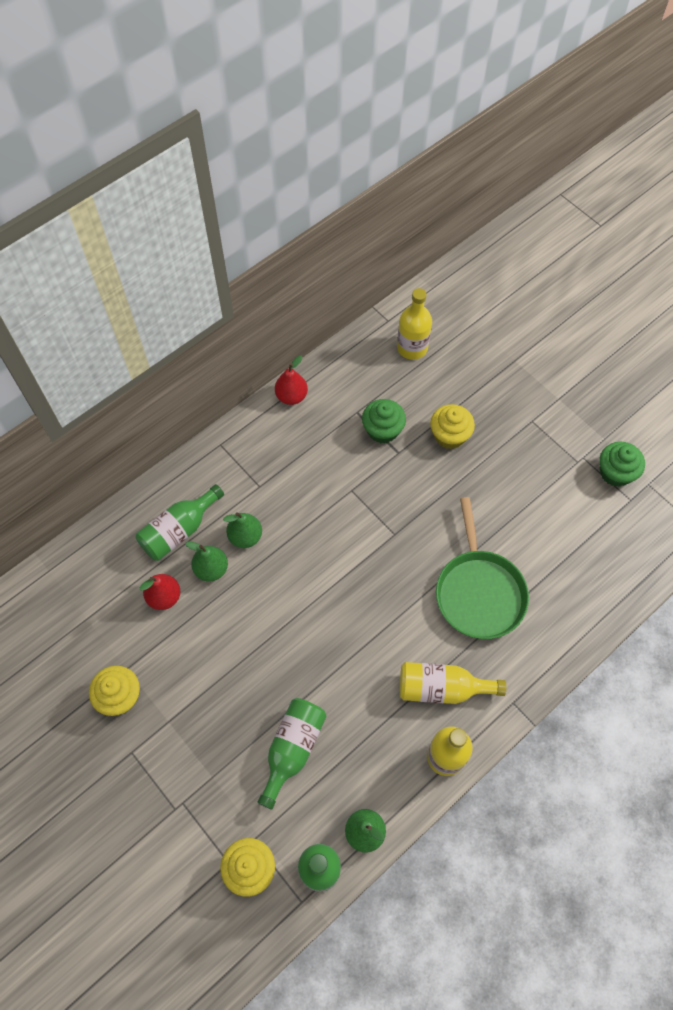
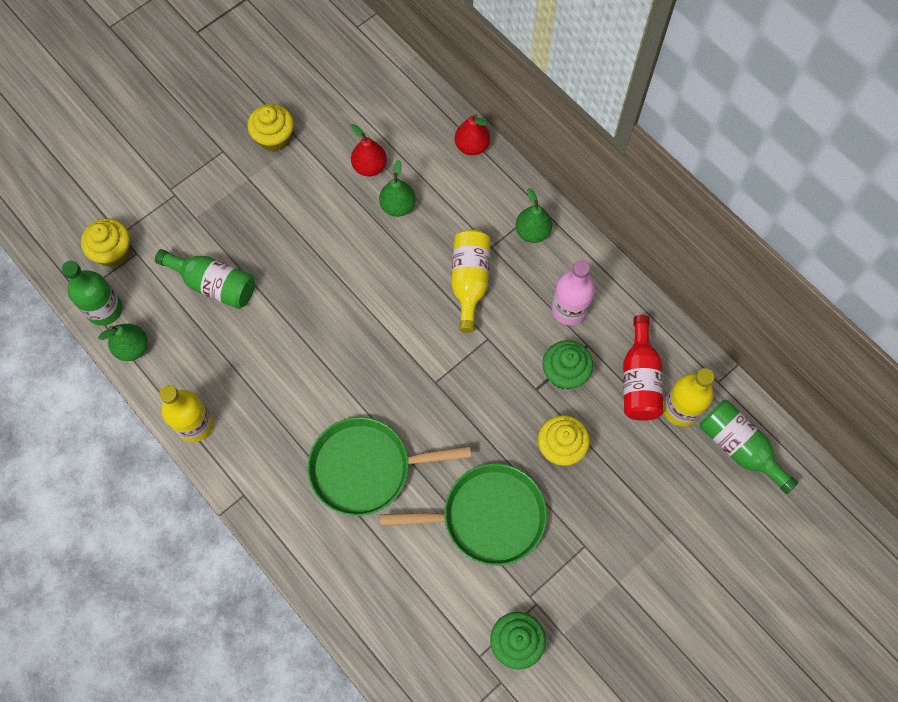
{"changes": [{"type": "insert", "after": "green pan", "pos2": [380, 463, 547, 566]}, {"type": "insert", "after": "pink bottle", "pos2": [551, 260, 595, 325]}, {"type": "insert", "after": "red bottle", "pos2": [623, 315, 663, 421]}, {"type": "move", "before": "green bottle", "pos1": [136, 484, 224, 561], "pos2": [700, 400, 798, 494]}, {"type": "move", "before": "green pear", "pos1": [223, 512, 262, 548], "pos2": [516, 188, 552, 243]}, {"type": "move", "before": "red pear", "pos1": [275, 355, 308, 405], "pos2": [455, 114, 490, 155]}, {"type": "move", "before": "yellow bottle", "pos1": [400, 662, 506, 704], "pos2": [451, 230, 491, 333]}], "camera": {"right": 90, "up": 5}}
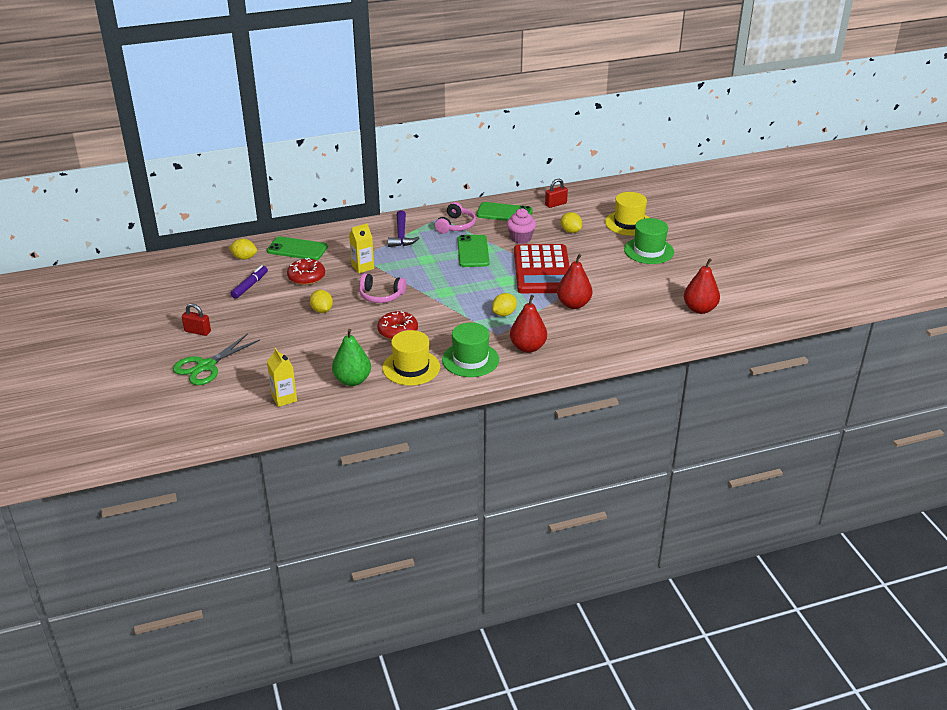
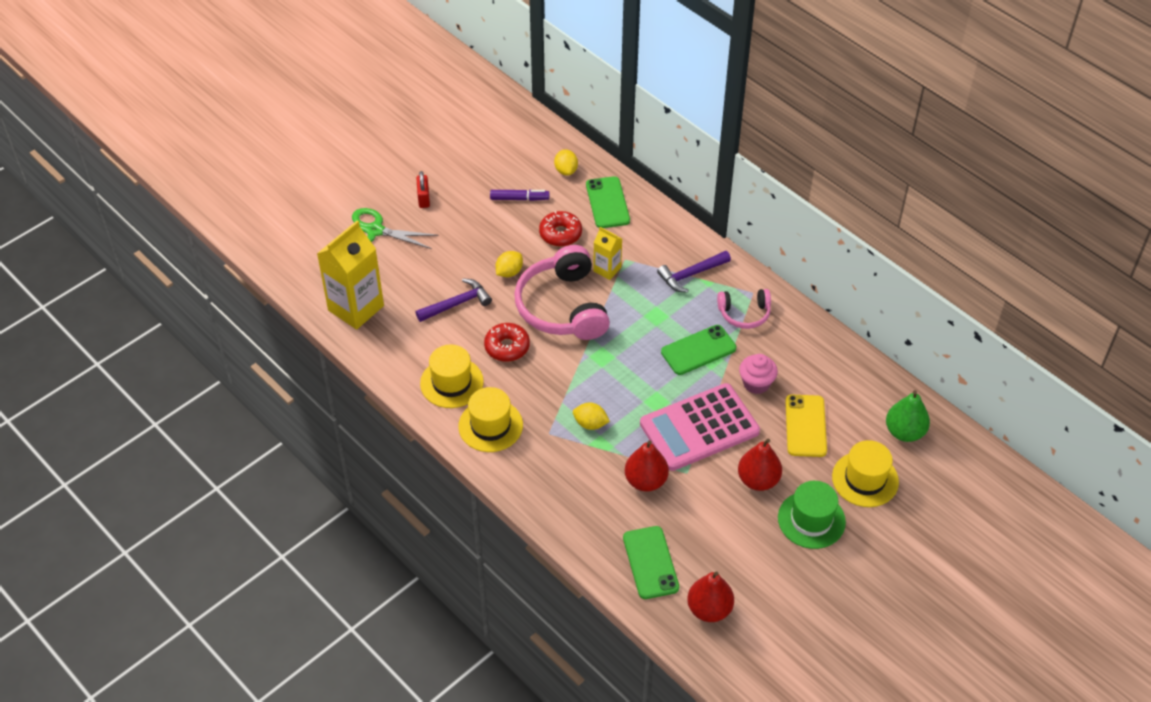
{"changes": [{"type": "delete", "before": "red padlock", "pos1": [545, 179, 568, 208]}, {"type": "insert", "after": "purple hammer", "pos2": [415, 279, 492, 322]}, {"type": "move", "before": "green pear", "pos1": [332, 329, 371, 386], "pos2": [886, 390, 930, 442]}, {"type": "move", "before": "green phone", "pos1": [477, 202, 533, 221], "pos2": [623, 526, 679, 599]}, {"type": "move", "before": "red pear", "pos1": [510, 295, 547, 353], "pos2": [738, 439, 782, 491]}, {"type": "replace", "before": "yellow lemon", "after": "yellow phone", "pos1": [561, 212, 582, 233], "pos2": [786, 395, 827, 457]}, {"type": "recolor", "before": "green hat", "after": "yellow hat", "pos1": [442, 323, 499, 377], "pos2": [458, 387, 523, 452]}, {"type": "recolor", "before": "red calculator", "after": "pink calculator", "pos1": [514, 244, 570, 293], "pos2": [640, 383, 760, 471]}, {"type": "resize", "before": "yellow carton", "pos1": [267, 348, 297, 407], "pos2": [317, 220, 384, 329], "scale": 1.94}, {"type": "resize", "before": "pink headphones", "pos1": [359, 273, 406, 303], "pos2": [514, 245, 610, 340], "scale": 1.9}], "camera": {"right": 65, "up": 15}}
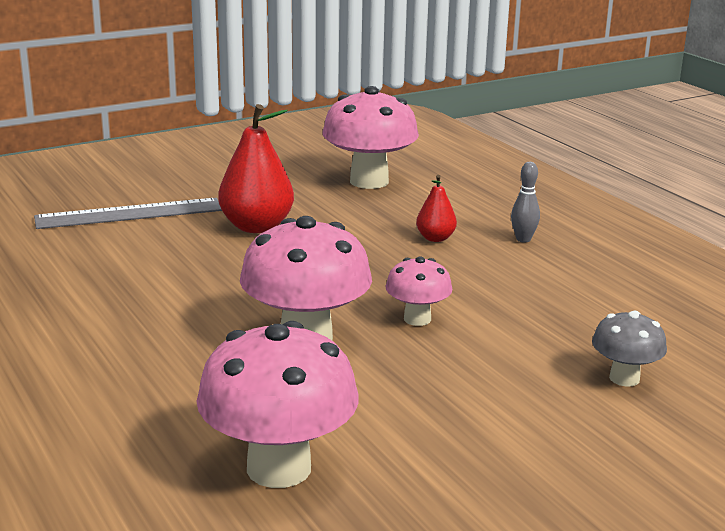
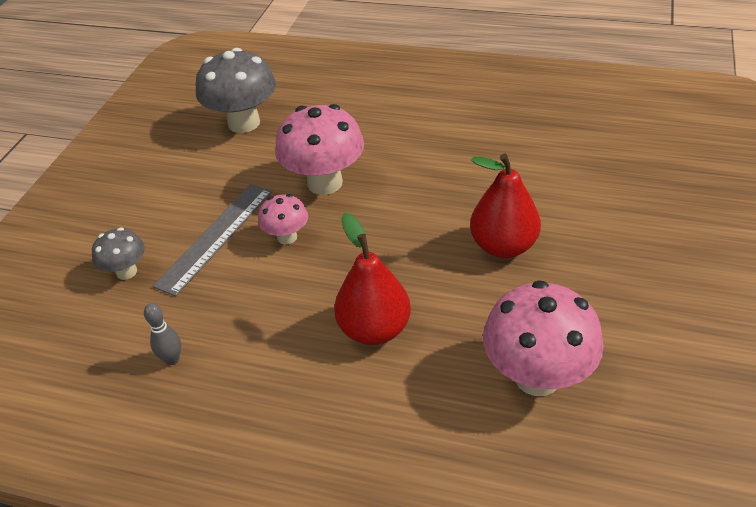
{"changes": [{"type": "move", "before": "grey ruler", "pos1": [34, 198, 222, 229], "pos2": [153, 184, 272, 296]}, {"type": "move", "before": "grey bowling pin", "pos1": [511, 162, 540, 243], "pos2": [144, 303, 181, 365]}, {"type": "recolor", "before": "pink mushroom", "after": "grey mushroom", "pos1": [197, 321, 358, 488], "pos2": [196, 48, 276, 133]}, {"type": "resize", "before": "red pear", "pos1": [416, 175, 457, 242], "pos2": [334, 213, 411, 345], "scale": 1.89}], "camera": {"right": 140, "up": 20}}
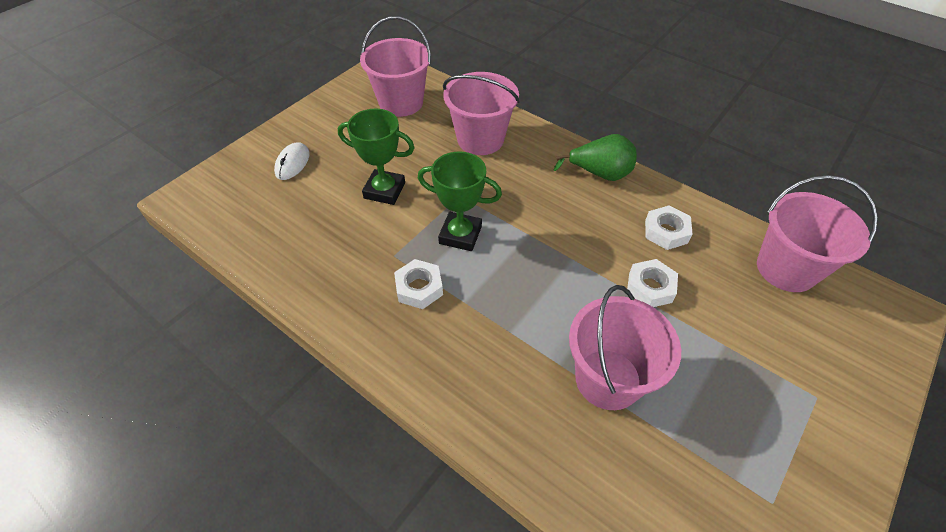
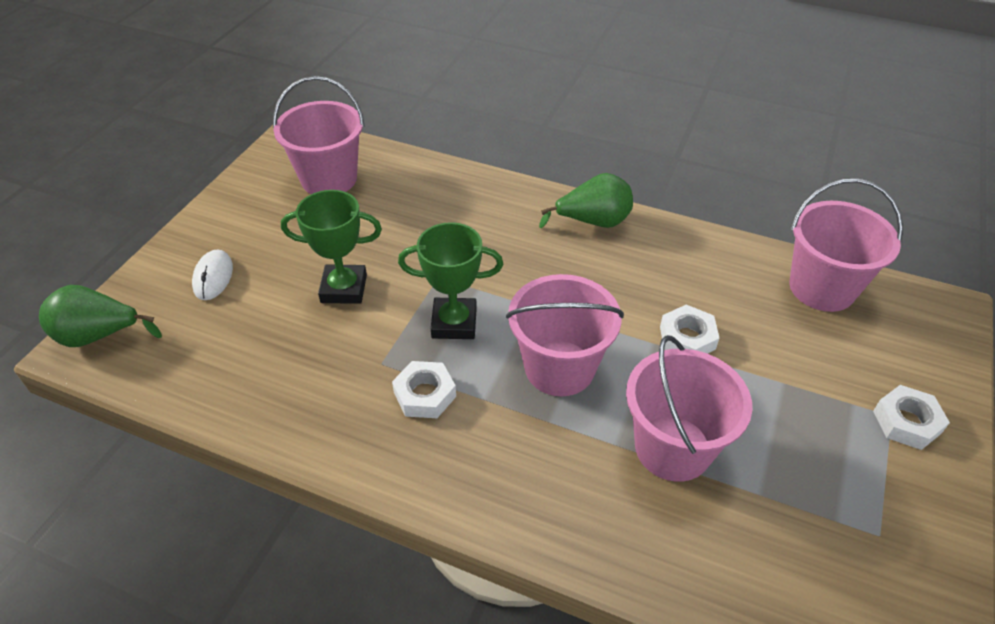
{"changes": [{"type": "insert", "after": "green pear", "pos2": [39, 285, 162, 347]}, {"type": "move", "before": "pink bucket", "pos1": [443, 72, 520, 155], "pos2": [506, 274, 624, 396]}, {"type": "move", "before": "white nut", "pos1": [645, 205, 692, 250], "pos2": [873, 385, 950, 450]}], "camera": {"right": -15, "up": -5}}
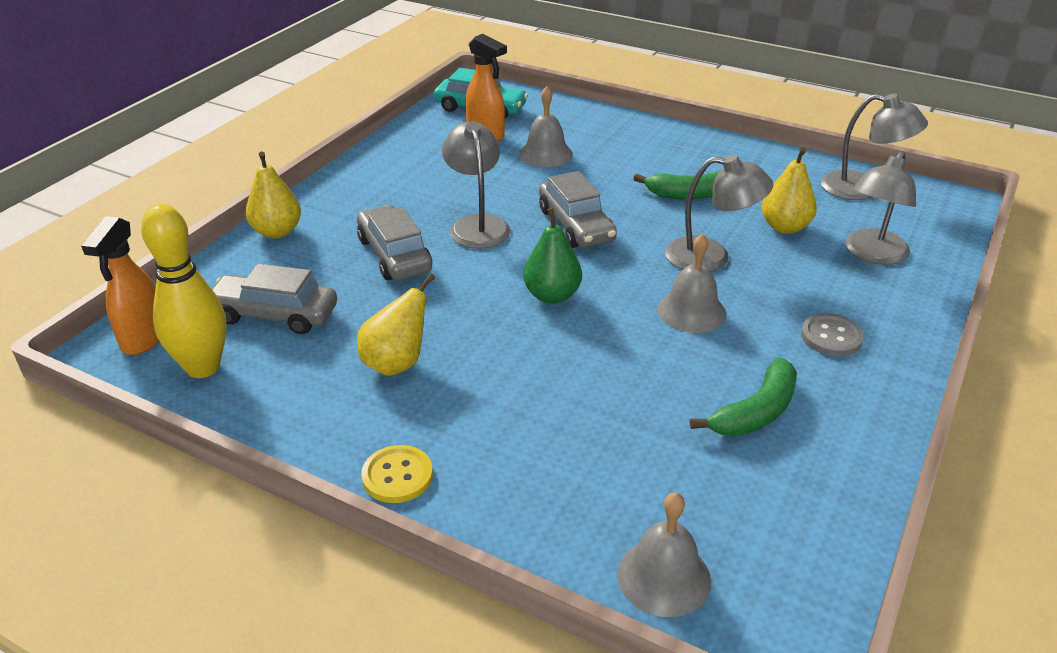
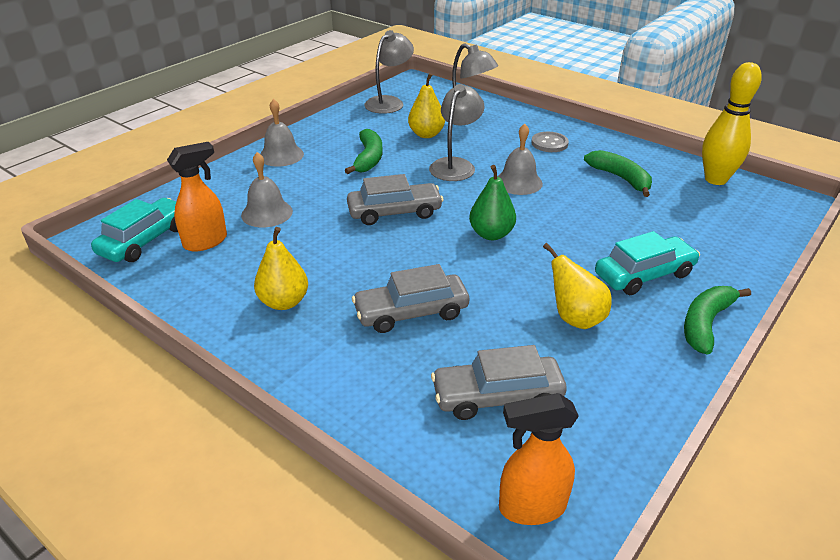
{"changes": [{"type": "delete", "before": "grey lamp", "pos1": [442, 121, 511, 249]}, {"type": "insert", "after": "turquoise car", "pos2": [595, 231, 700, 295]}, {"type": "move", "before": "yellow bowling pin", "pos1": [141, 204, 227, 378], "pos2": [702, 62, 762, 185]}, {"type": "move", "before": "yellow pear", "pos1": [246, 151, 301, 239], "pos2": [254, 227, 308, 310]}, {"type": "move", "before": "grey bell", "pos1": [617, 492, 711, 617], "pos2": [260, 99, 304, 167]}, {"type": "replace", "before": "yellow button", "after": "green banana", "pos1": [361, 445, 433, 503], "pos2": [684, 286, 751, 354]}, {"type": "rotate", "before": "orange spray bottle", "pos1": [81, 216, 159, 355], "pos2": [499, 393, 579, 525], "turn": 150}, {"type": "rotate", "before": "grey car", "pos1": [212, 263, 337, 334], "pos2": [431, 345, 567, 420], "turn": 60}], "camera": {"right": -80, "up": 0}}
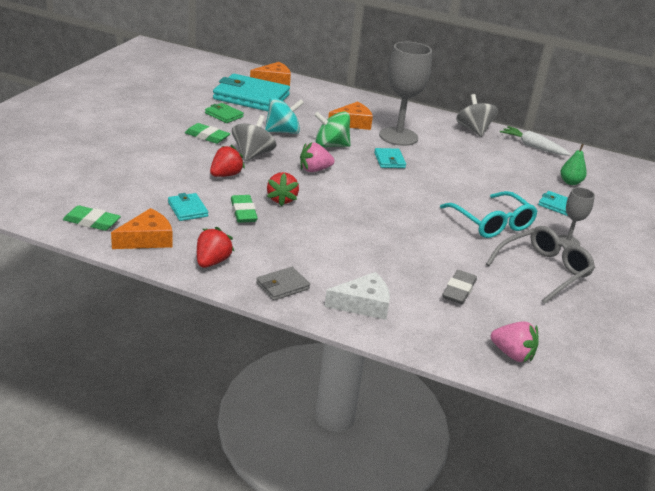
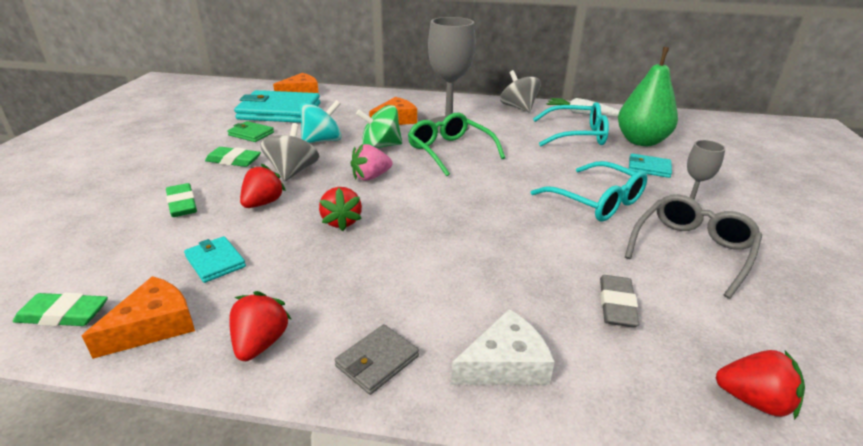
{"changes": [{"type": "insert", "after": "turquoise glasses", "pos2": [533, 102, 609, 146]}, {"type": "move", "before": "green eraser", "pos1": [231, 195, 258, 223], "pos2": [166, 183, 197, 217]}, {"type": "replace", "before": "turquoise wallet", "after": "green glasses", "pos1": [374, 148, 406, 168], "pos2": [408, 113, 505, 176]}, {"type": "recolor", "before": "pink strawberry", "after": "red strawberry", "pos1": [491, 321, 539, 362], "pos2": [716, 350, 805, 420]}, {"type": "resize", "before": "green pear", "pos1": [560, 144, 587, 185], "pos2": [618, 47, 678, 146], "scale": 2.03}], "camera": {"right": -10, "up": 0}}
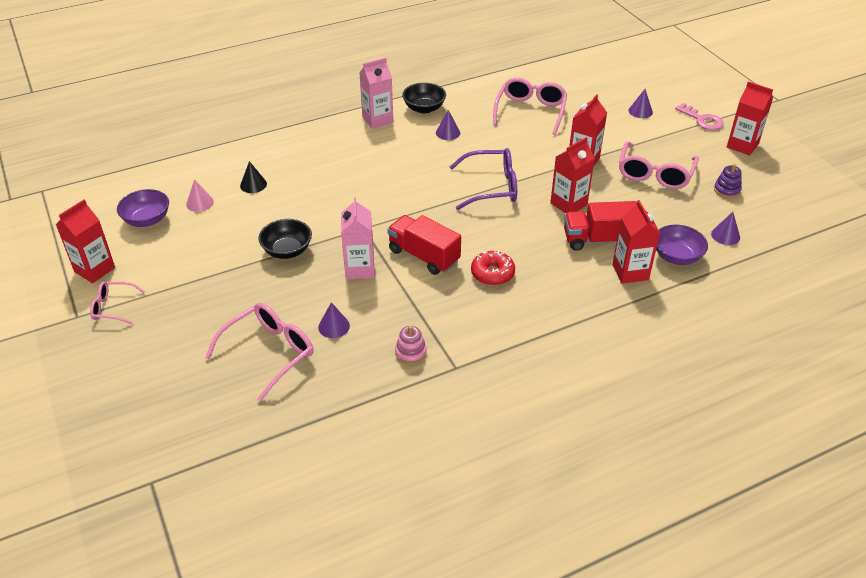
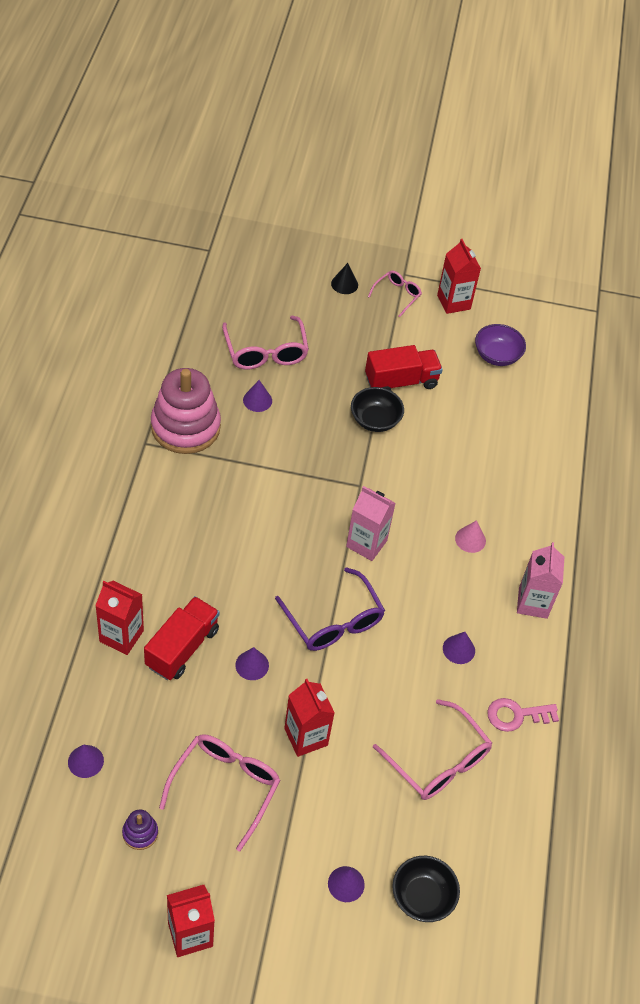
{"changes": [{"type": "delete", "before": "red donut", "pos1": [471, 250, 515, 286]}, {"type": "delete", "before": "purple bowl", "pos1": [656, 225, 708, 265]}, {"type": "move", "before": "pink cone", "pos1": [186, 179, 214, 212], "pos2": [455, 520, 486, 553]}, {"type": "move", "before": "black cone", "pos1": [240, 161, 267, 193], "pos2": [331, 263, 358, 294]}, {"type": "move", "before": "pink carton", "pos1": [341, 197, 375, 279], "pos2": [346, 486, 396, 561]}, {"type": "move", "before": "red truck", "pos1": [387, 215, 461, 275], "pos2": [365, 345, 443, 391]}, {"type": "move", "before": "black bowl", "pos1": [402, 83, 446, 114], "pos2": [392, 856, 460, 922]}, {"type": "move", "before": "pink key", "pos1": [675, 103, 724, 130], "pos2": [487, 698, 559, 732]}, {"type": "replace", "before": "red carton", "after": "purple cone", "pos1": [550, 137, 595, 213], "pos2": [235, 647, 269, 680]}, {"type": "rotate", "before": "purple glasses", "pos1": [450, 148, 517, 210], "pos2": [275, 567, 385, 651], "turn": -60}, {"type": "rotate", "before": "pink glasses", "pos1": [619, 141, 699, 189], "pos2": [159, 734, 280, 851], "turn": 60}, {"type": "resize", "before": "pink stacking toy", "pos1": [395, 326, 427, 365], "pos2": [151, 368, 221, 454], "scale": 2.38}], "camera": {"right": 120, "up": 10}}
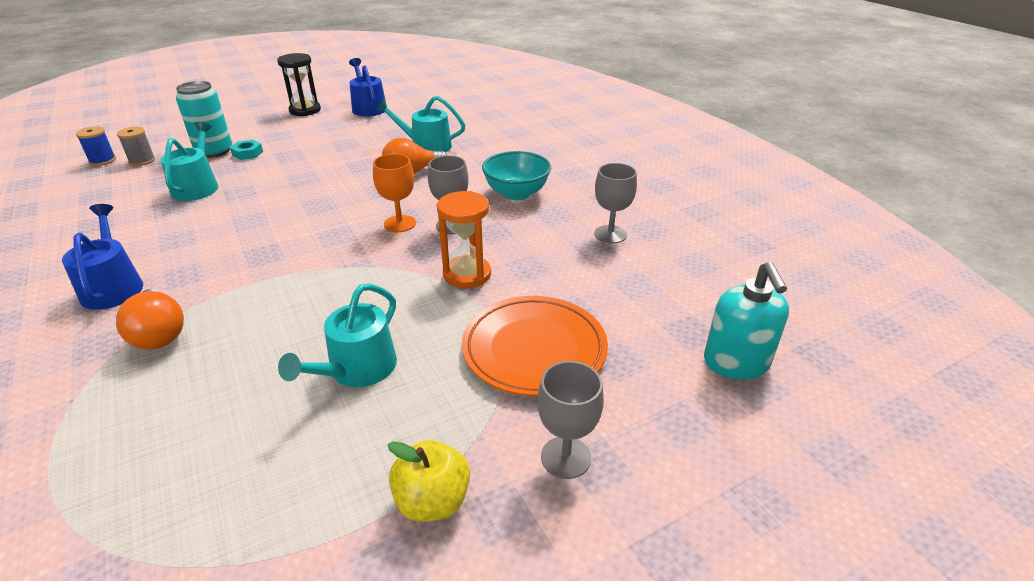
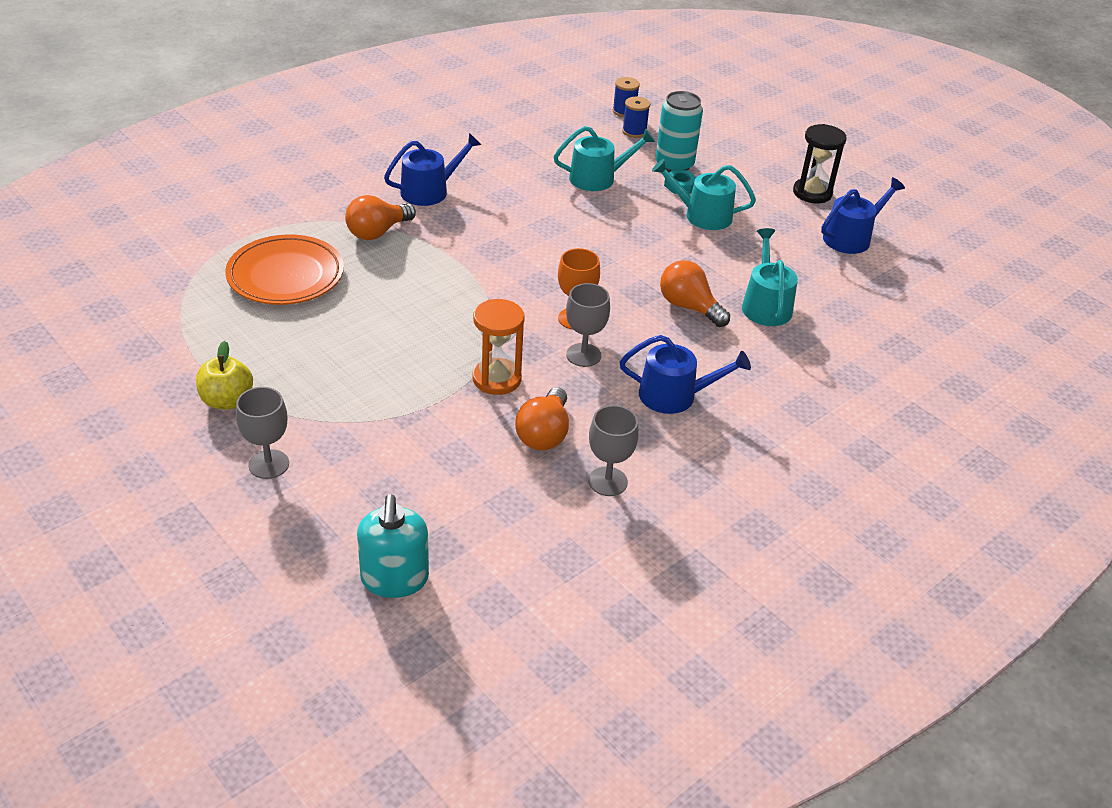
{"changes": [{"type": "insert", "after": "orange light bulb", "pos2": [515, 387, 569, 451]}, {"type": "move", "before": "turquoise watering can", "pos1": [278, 283, 397, 387], "pos2": [652, 159, 756, 230]}, {"type": "move", "before": "orange plate", "pos1": [462, 296, 608, 396], "pos2": [225, 234, 344, 305]}, {"type": "replace", "before": "turquoise bowl", "after": "blue watering can", "pos1": [482, 151, 551, 200], "pos2": [620, 335, 751, 414]}, {"type": "recolor", "before": "grey spool", "after": "blue spool", "pos1": [117, 127, 155, 166], "pos2": [622, 97, 650, 138]}, {"type": "rotate", "before": "turquoise soap dispenser", "pos1": [704, 262, 789, 379], "pos2": [357, 494, 429, 598], "turn": -75}], "camera": {"right": 75, "up": 5}}
